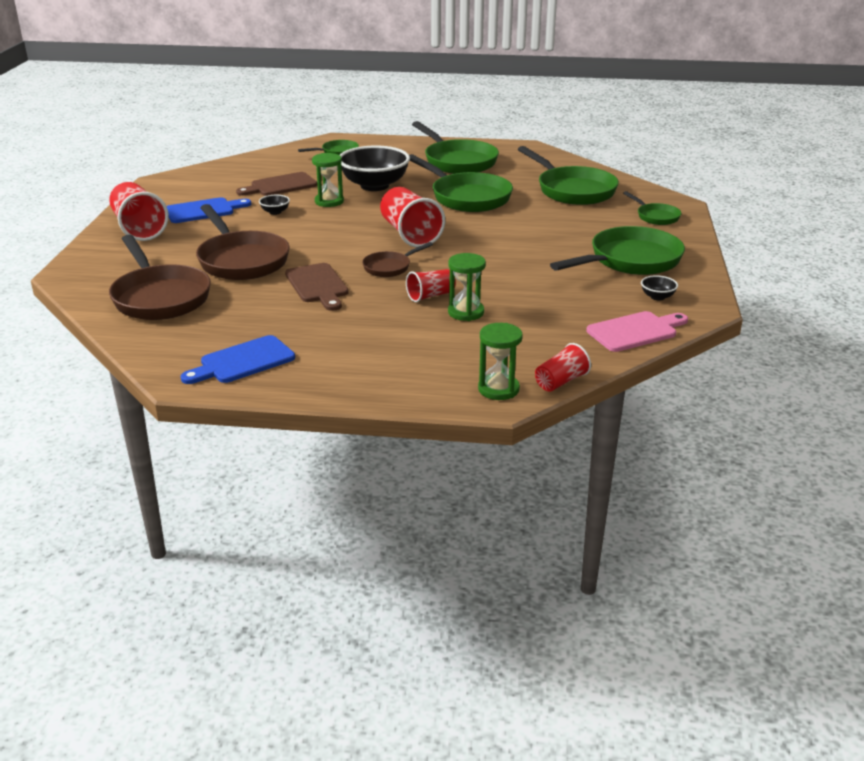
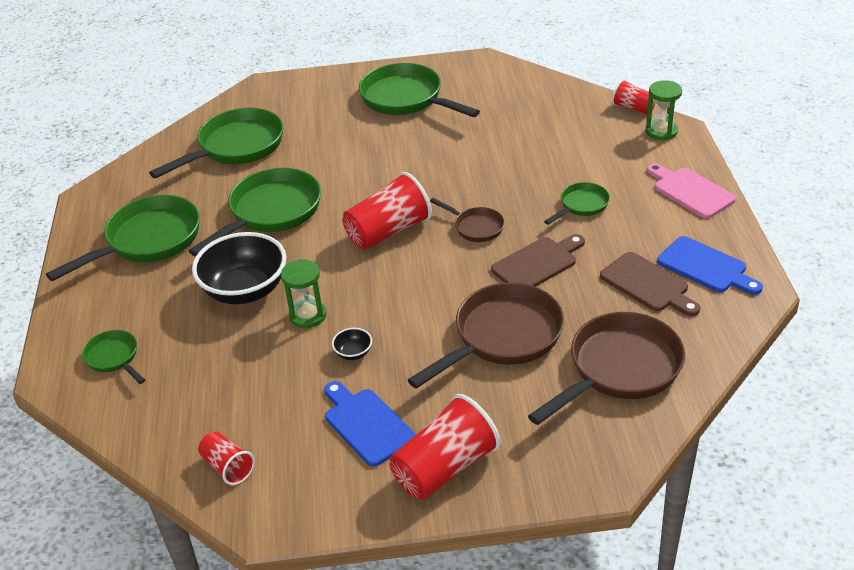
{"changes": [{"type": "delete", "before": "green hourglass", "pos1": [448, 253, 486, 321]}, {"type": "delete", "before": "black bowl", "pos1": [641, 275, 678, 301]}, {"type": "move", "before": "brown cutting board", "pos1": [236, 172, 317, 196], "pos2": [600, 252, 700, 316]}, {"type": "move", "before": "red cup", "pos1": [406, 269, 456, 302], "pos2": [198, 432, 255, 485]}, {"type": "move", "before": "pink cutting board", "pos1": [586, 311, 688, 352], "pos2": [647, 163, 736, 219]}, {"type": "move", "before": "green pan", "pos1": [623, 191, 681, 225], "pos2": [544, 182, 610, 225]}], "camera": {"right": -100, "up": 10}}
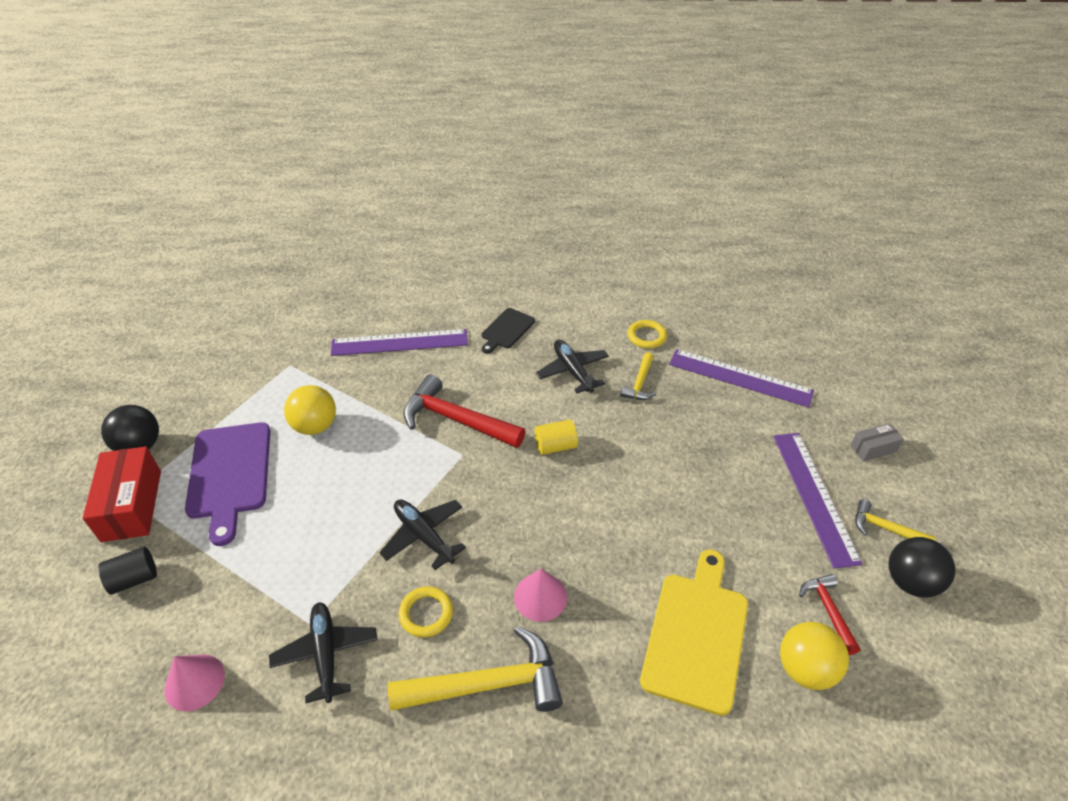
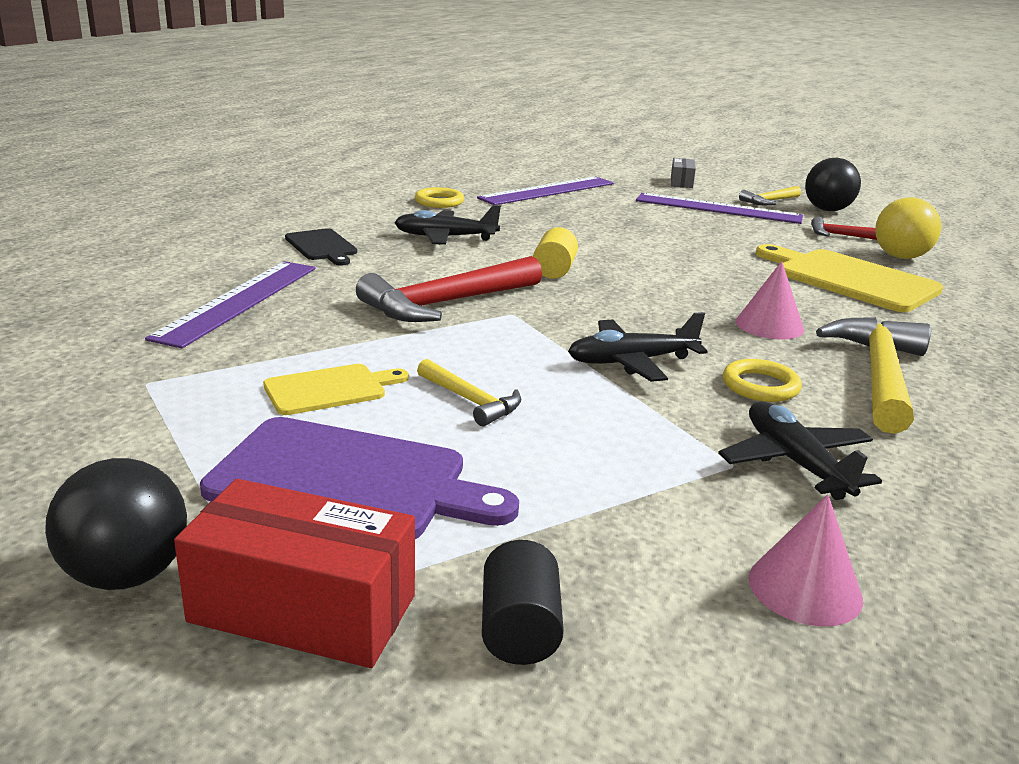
{"changes": [{"type": "move", "before": "yellow hammer", "pos1": [620, 352, 656, 400], "pos2": [417, 359, 521, 426]}, {"type": "replace", "before": "yellow ball", "after": "yellow cutting board", "pos1": [284, 385, 336, 435], "pos2": [263, 364, 409, 415]}, {"type": "rotate", "before": "black plane", "pos1": [269, 602, 377, 703], "pos2": [718, 401, 882, 500], "turn": 60}], "camera": {"right": -65, "up": -20}}
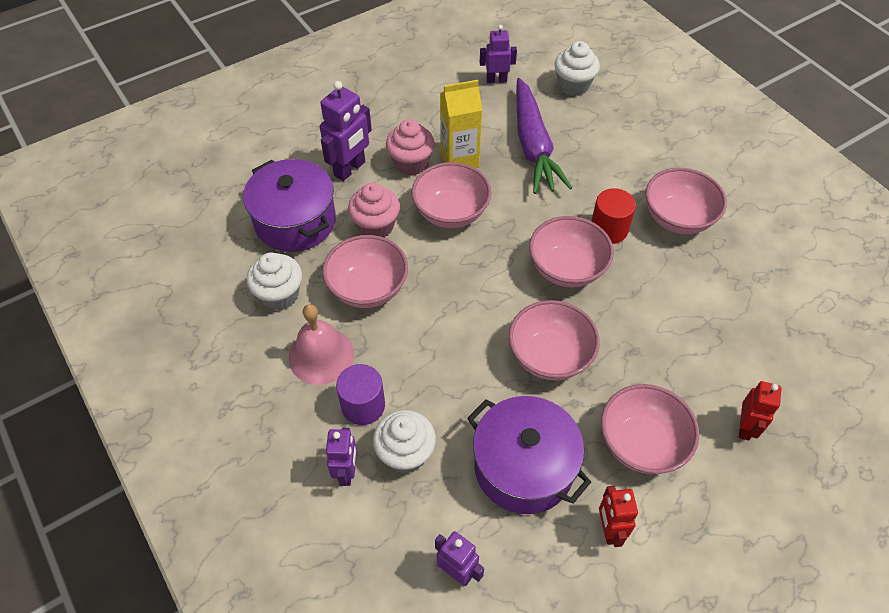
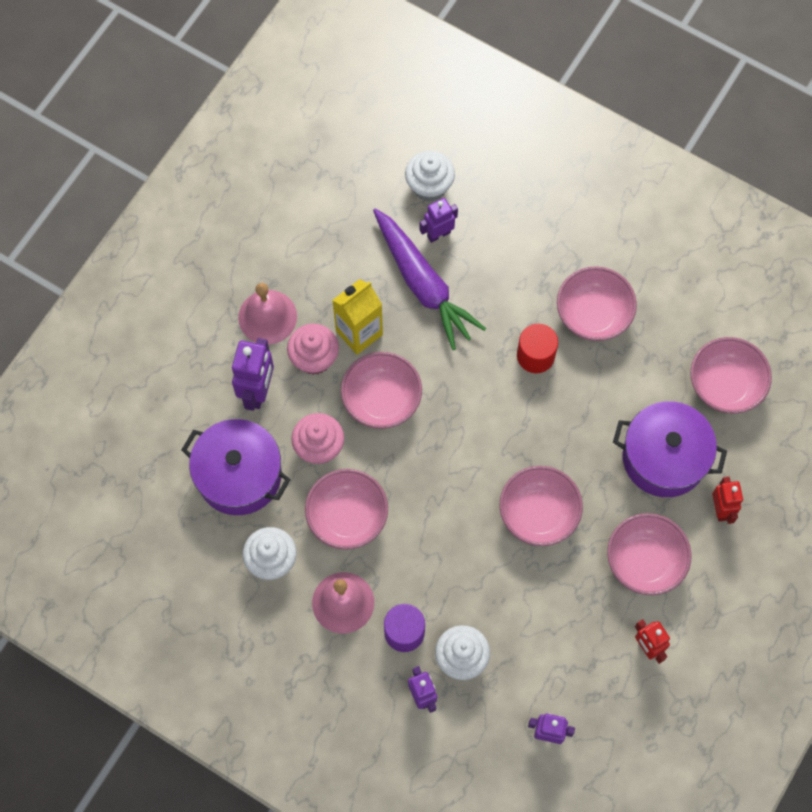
{"changes": [{"type": "insert", "after": "pink bell", "pos2": [238, 283, 297, 345]}, {"type": "move", "before": "purple pot", "pos1": [467, 396, 591, 514], "pos2": [613, 401, 727, 497]}, {"type": "move", "before": "purple robot", "pos1": [480, 25, 517, 83], "pos2": [420, 198, 458, 243]}, {"type": "move", "before": "pink bowl", "pos1": [529, 216, 614, 287], "pos2": [690, 337, 772, 414]}], "camera": {"right": -25, "up": 15}}
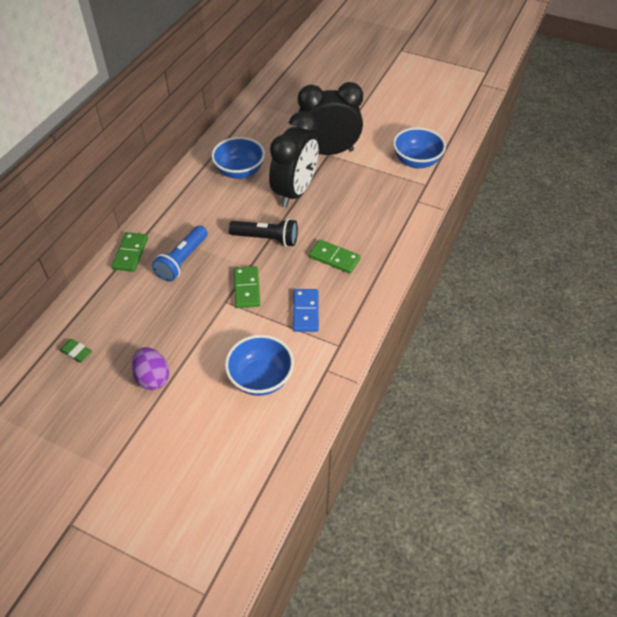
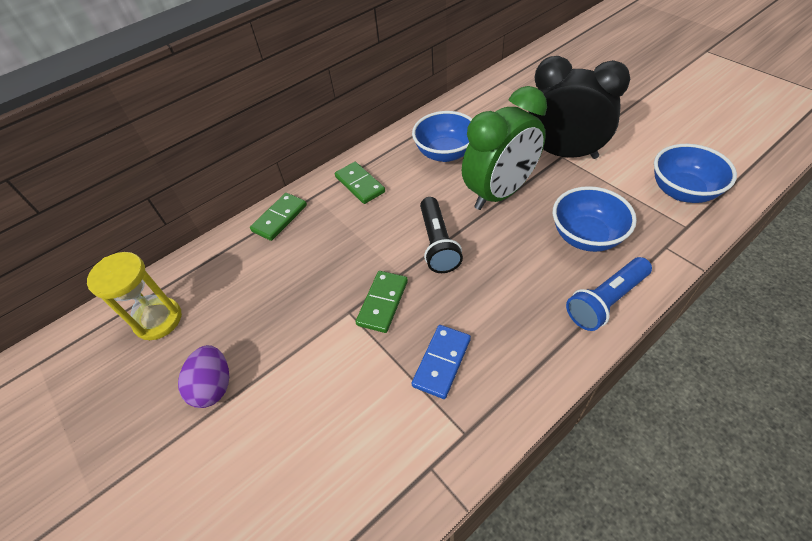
{"changes": [{"type": "move", "before": "blue flashlight", "pos1": [152, 225, 208, 282], "pos2": [566, 257, 652, 331]}, {"type": "move", "before": "blue bowl", "pos1": [225, 335, 294, 396], "pos2": [553, 186, 637, 252]}, {"type": "move", "before": "green domino", "pos1": [309, 239, 361, 274], "pos2": [335, 162, 385, 204]}, {"type": "replace", "before": "green eraser", "after": "yellow hourglass", "pos1": [60, 339, 92, 363], "pos2": [87, 252, 182, 340]}, {"type": "recolor", "before": "black clock", "after": "green clock", "pos1": [269, 111, 319, 208], "pos2": [462, 86, 547, 210]}, {"type": "rotate", "before": "black flashlight", "pos1": [229, 219, 298, 247], "pos2": [420, 197, 463, 273], "turn": 45}], "camera": {"right": 30, "up": 0}}
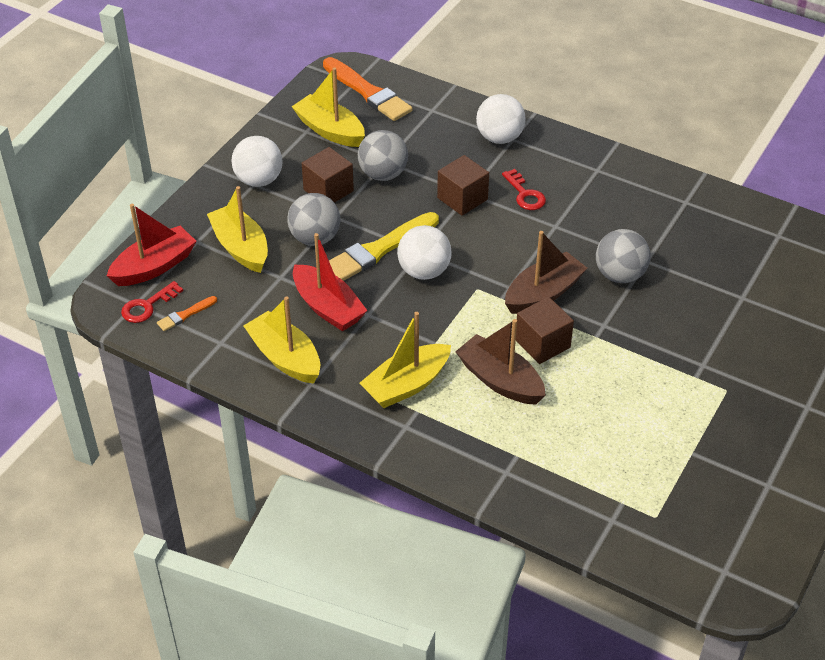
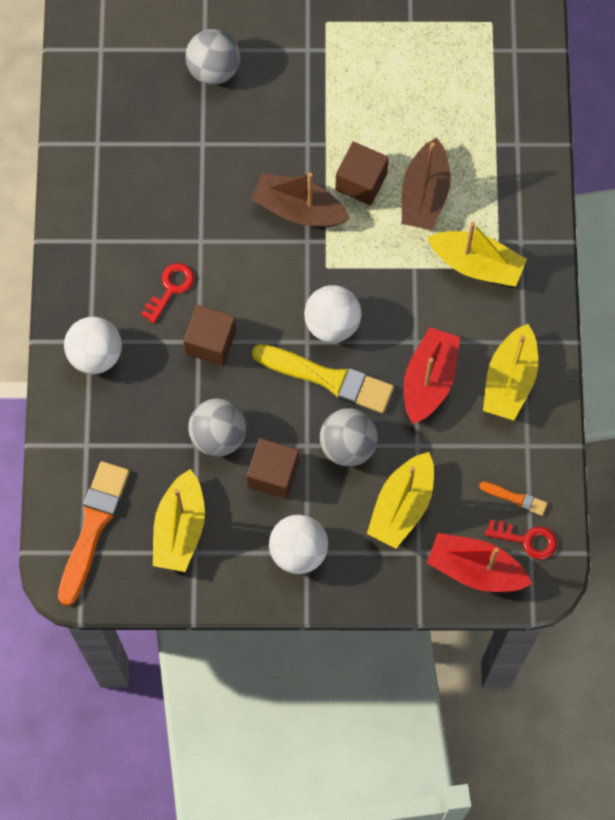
{"changes": [{"type": "move", "before": "grey ball", "pos1": [596, 229, 651, 283], "pos2": [185, 29, 240, 85]}], "camera": {"right": -120, "up": 25}}
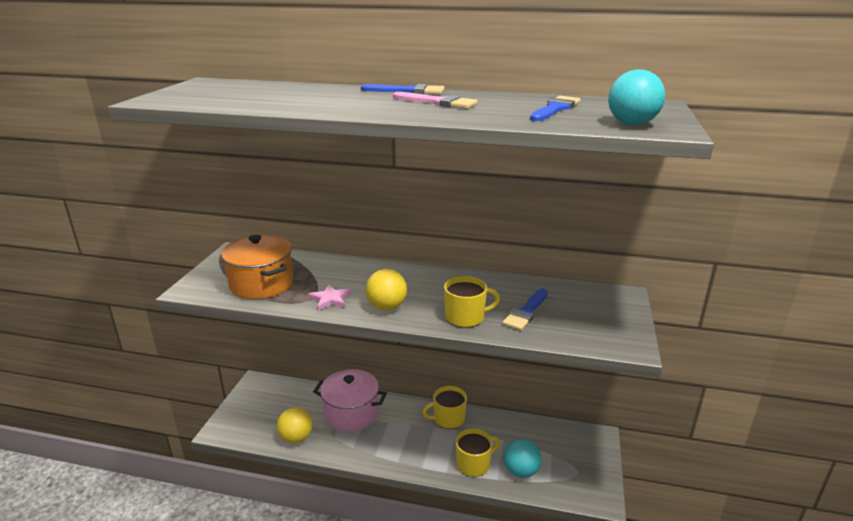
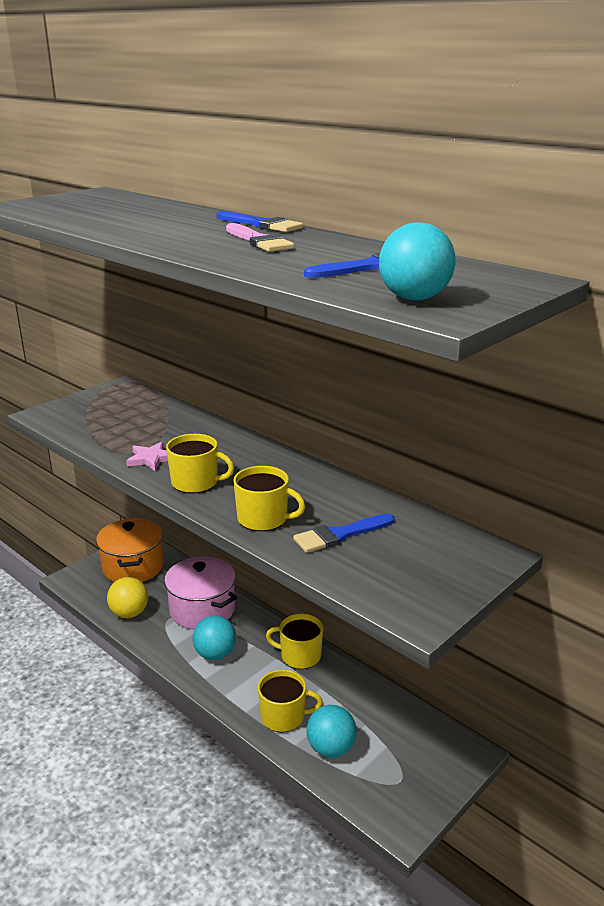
{"changes": [{"type": "insert", "after": "turquoise ball", "pos2": [193, 616, 236, 660]}, {"type": "move", "before": "orange pot", "pos1": [221, 235, 293, 299], "pos2": [96, 518, 164, 582]}, {"type": "replace", "before": "yellow ball", "after": "yellow mug", "pos1": [365, 269, 407, 310], "pos2": [166, 434, 234, 493]}], "camera": {"right": 30, "up": 0}}
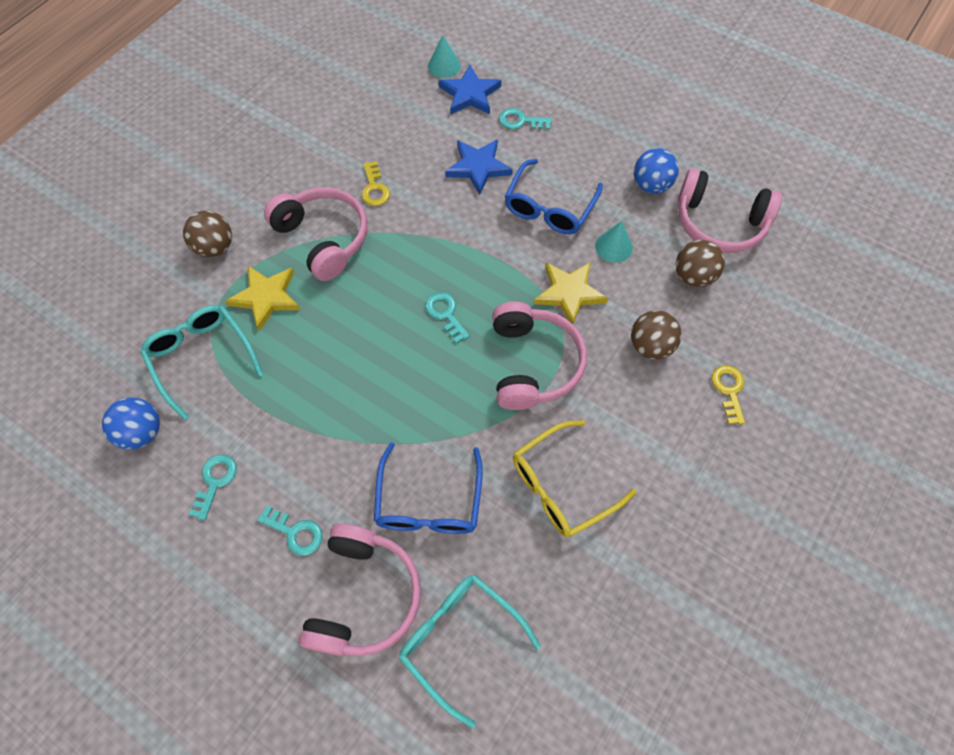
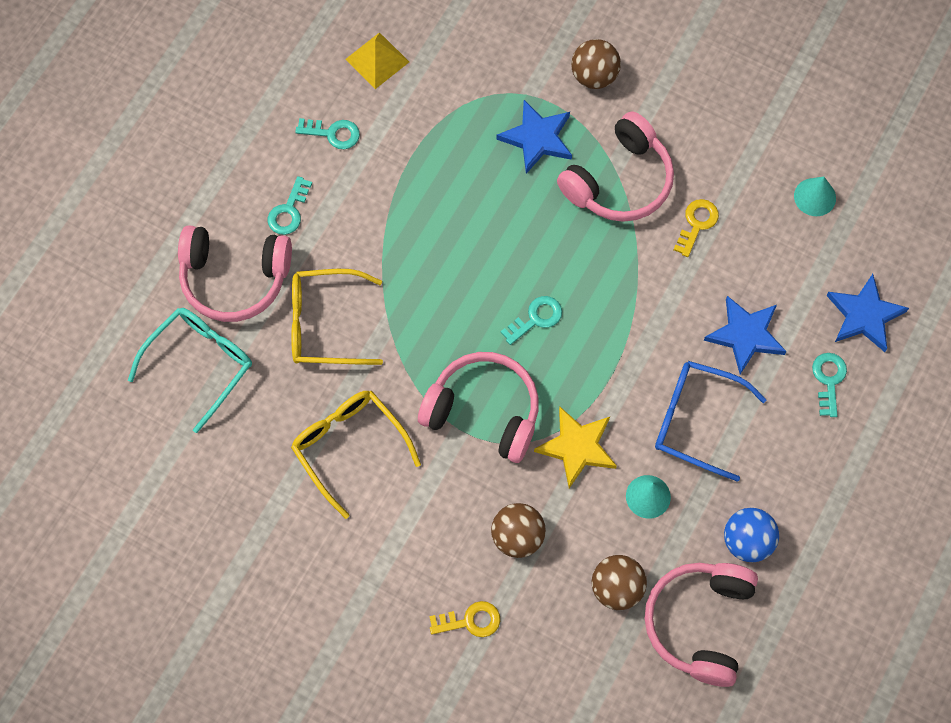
{"changes": [{"type": "delete", "before": "turquoise glasses", "pos1": [140, 305, 264, 420]}, {"type": "move", "before": "turquoise cone", "pos1": [428, 35, 461, 78], "pos2": [794, 176, 836, 216]}, {"type": "replace", "before": "blue ball", "after": "yellow pyramid", "pos1": [102, 397, 160, 450], "pos2": [345, 32, 409, 89]}, {"type": "recolor", "before": "yellow star", "after": "blue star", "pos1": [225, 266, 301, 331], "pos2": [496, 100, 572, 174]}, {"type": "recolor", "before": "blue glasses", "after": "yellow glasses", "pos1": [374, 442, 483, 534], "pos2": [291, 269, 383, 365]}, {"type": "rotate", "before": "yellow key", "pos1": [362, 161, 390, 206], "pos2": [674, 199, 719, 257], "turn": 135}, {"type": "rotate", "before": "pink headphones", "pos1": [492, 302, 587, 410], "pos2": [418, 352, 539, 463], "turn": -150}], "camera": {"right": 85, "up": 5}}
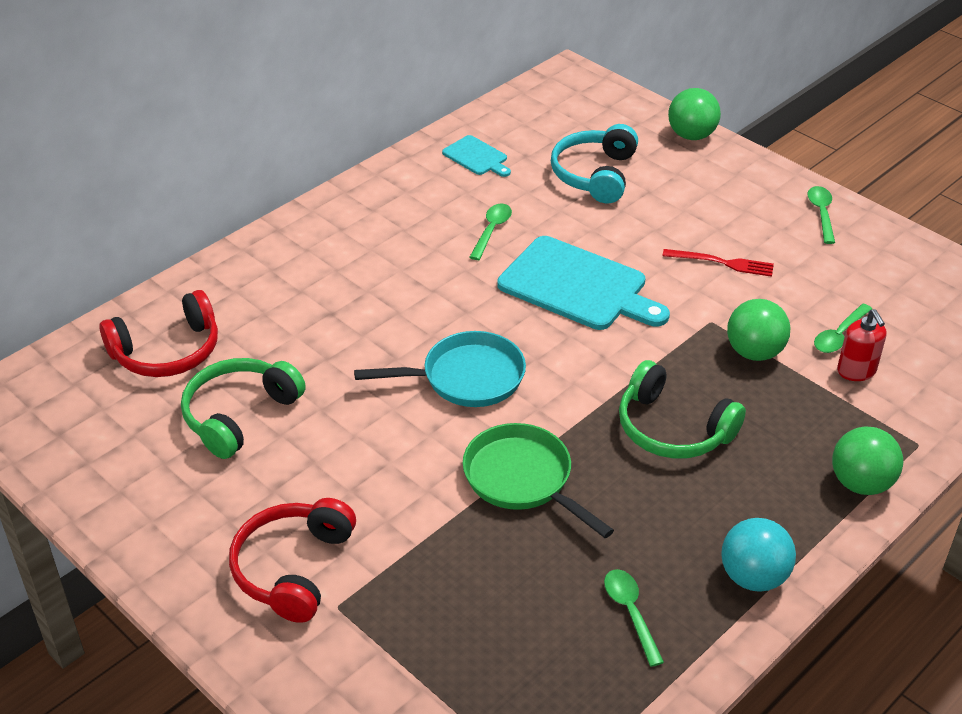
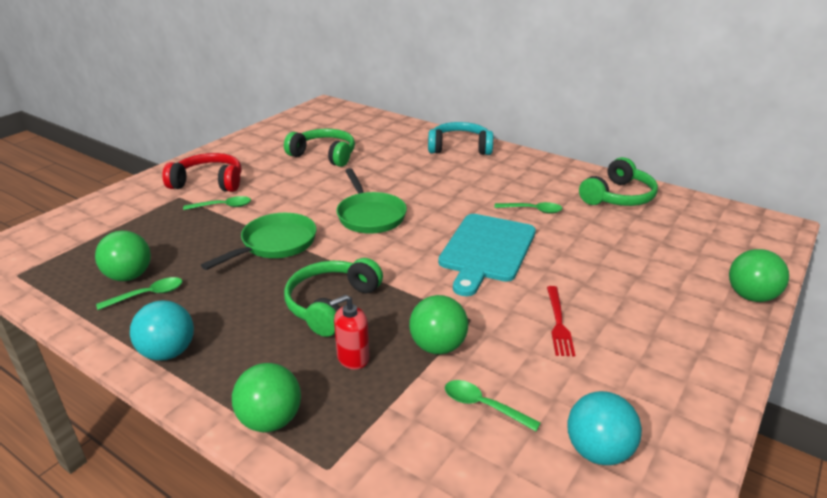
{"changes": [{"type": "delete", "before": "red headphones", "pos1": [99, 290, 218, 377]}, {"type": "insert", "after": "green ball", "pos2": [95, 231, 151, 281]}, {"type": "insert", "after": "turquoise ball", "pos2": [568, 391, 642, 465]}, {"type": "move", "before": "turquoise headphones", "pos1": [551, 124, 638, 204], "pos2": [428, 122, 493, 155]}, {"type": "move", "before": "green spoon", "pos1": [808, 186, 835, 244], "pos2": [183, 196, 251, 210]}, {"type": "move", "before": "red soap dispenser", "pos1": [837, 309, 887, 381], "pos2": [329, 295, 370, 370]}, {"type": "replace", "before": "turquoise cutting board", "after": "green headphones", "pos1": [442, 135, 511, 177], "pos2": [579, 157, 658, 206]}, {"type": "recolor", "before": "turquoise pan", "after": "green pan", "pos1": [354, 331, 526, 407], "pos2": [336, 168, 407, 234]}], "camera": {"right": 80, "up": -10}}
